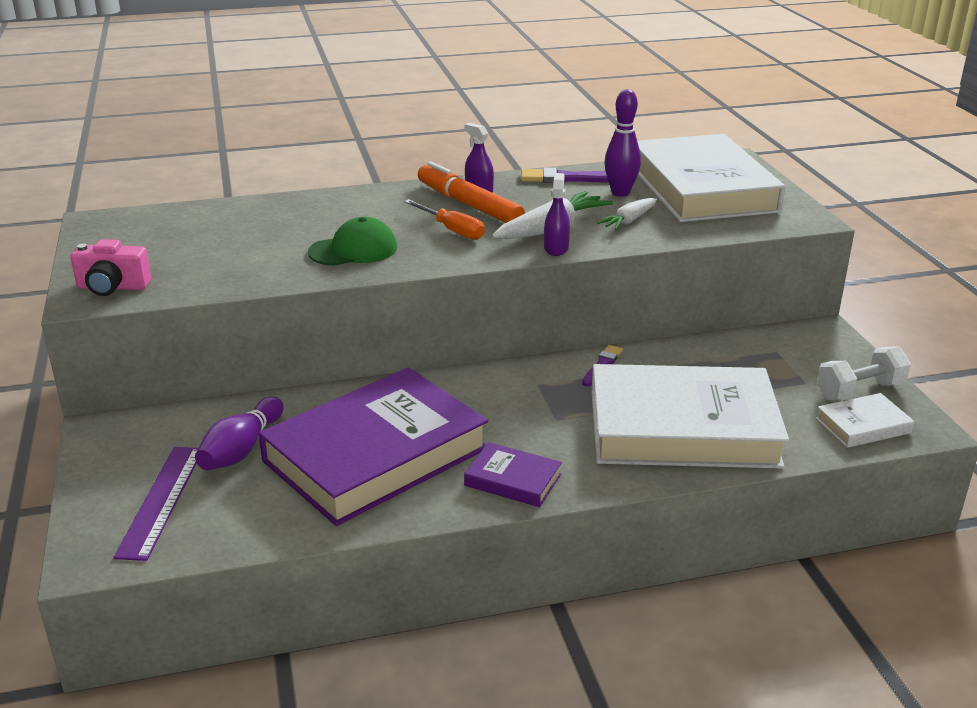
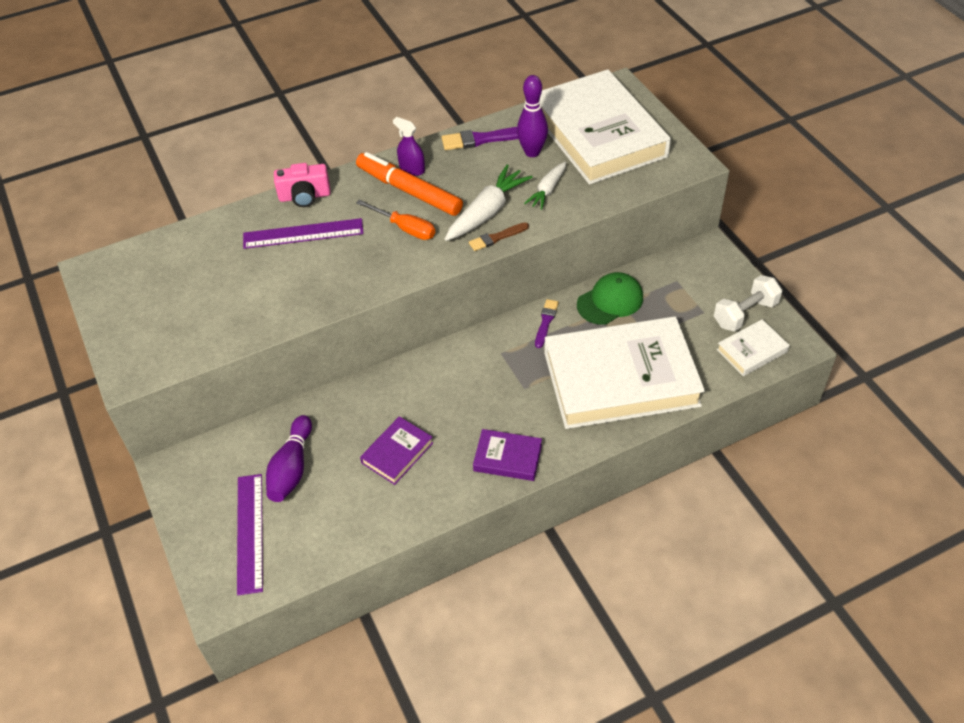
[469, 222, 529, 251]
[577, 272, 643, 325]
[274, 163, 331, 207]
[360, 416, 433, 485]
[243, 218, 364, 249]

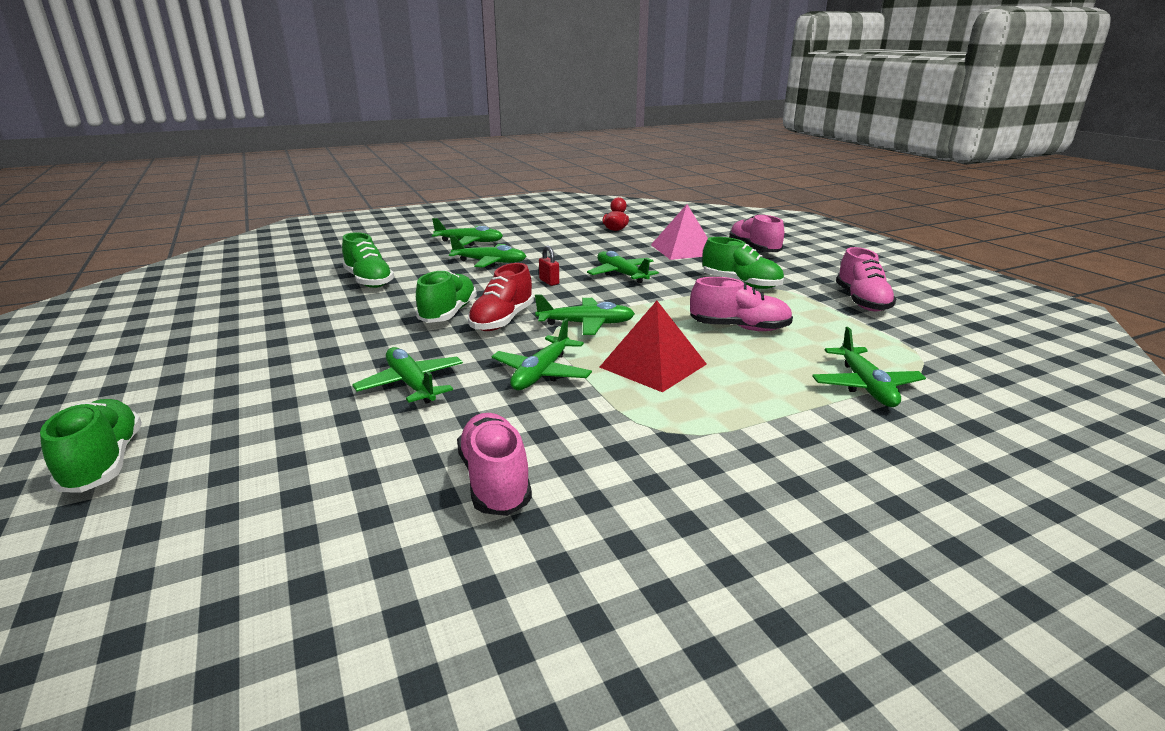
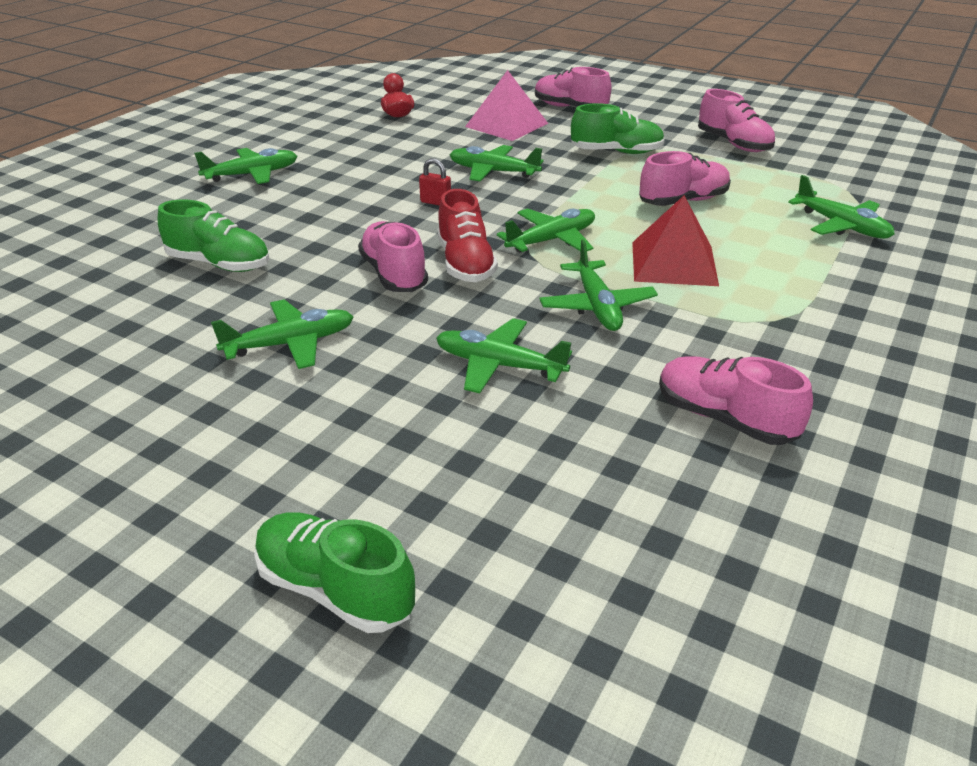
[211, 300, 354, 369]
[358, 221, 428, 292]

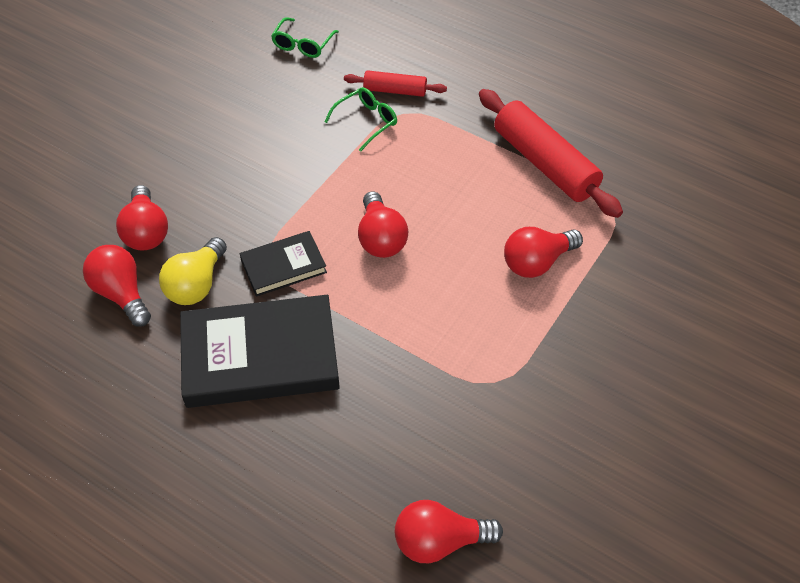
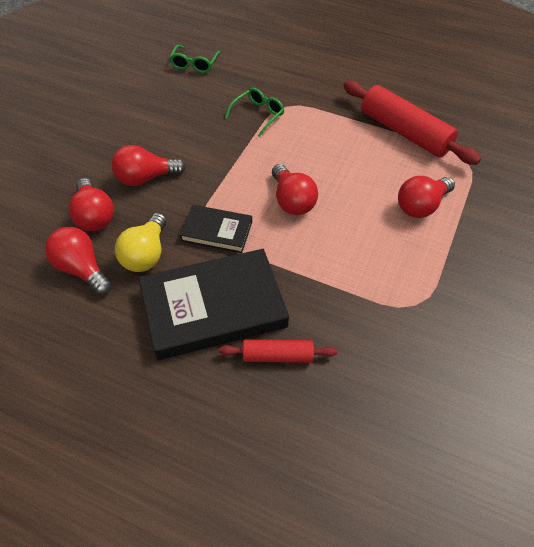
[219, 339, 337, 363]
[180, 205, 252, 253]
[112, 145, 186, 186]

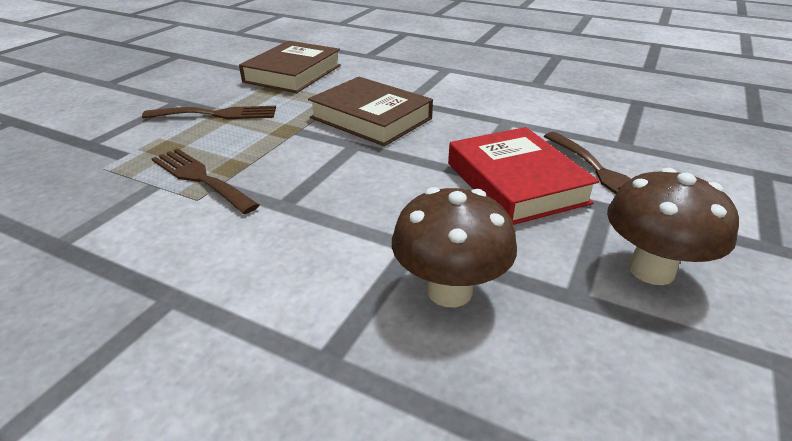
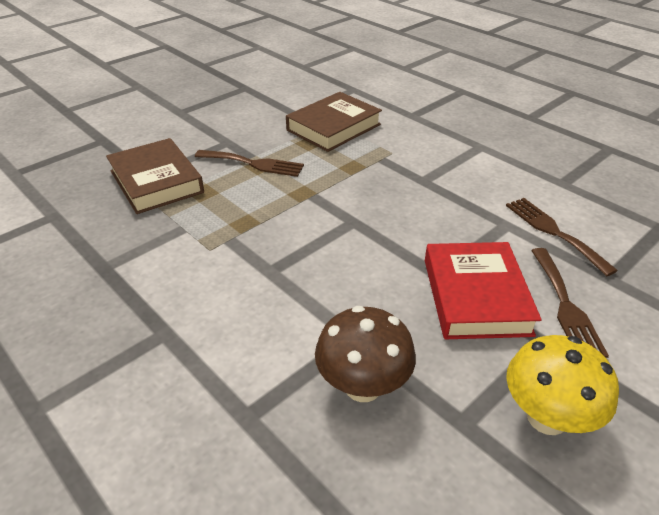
[106, 138, 204, 214]
[506, 198, 618, 276]
[506, 335, 619, 435]

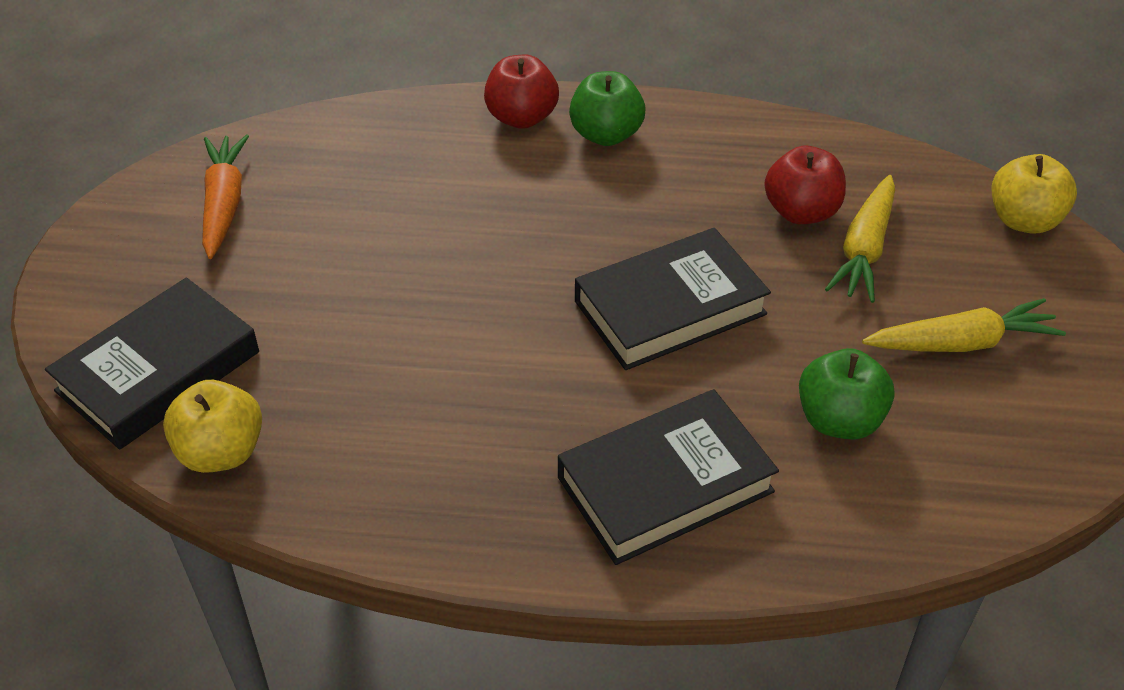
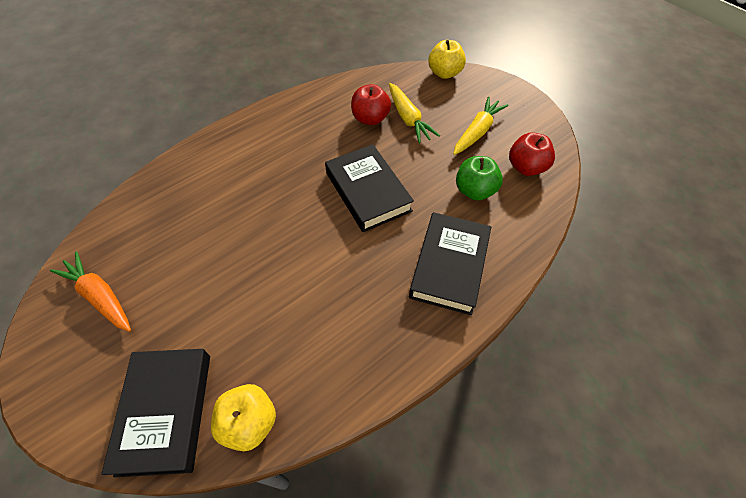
[509, 132, 555, 176]
[569, 71, 646, 146] (first image)
[325, 144, 414, 232]

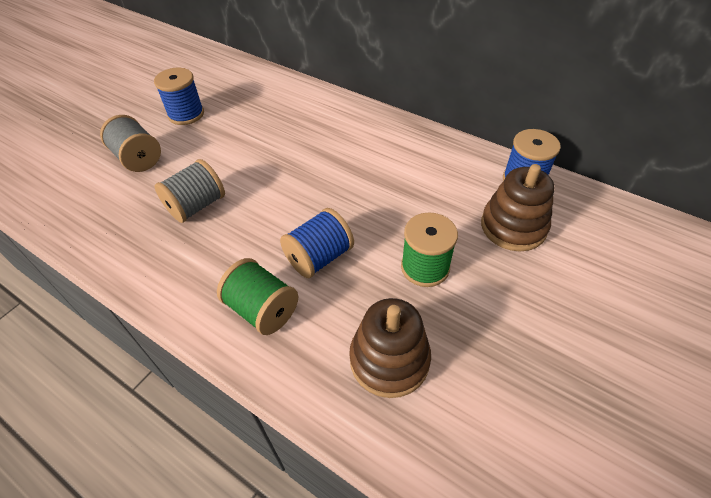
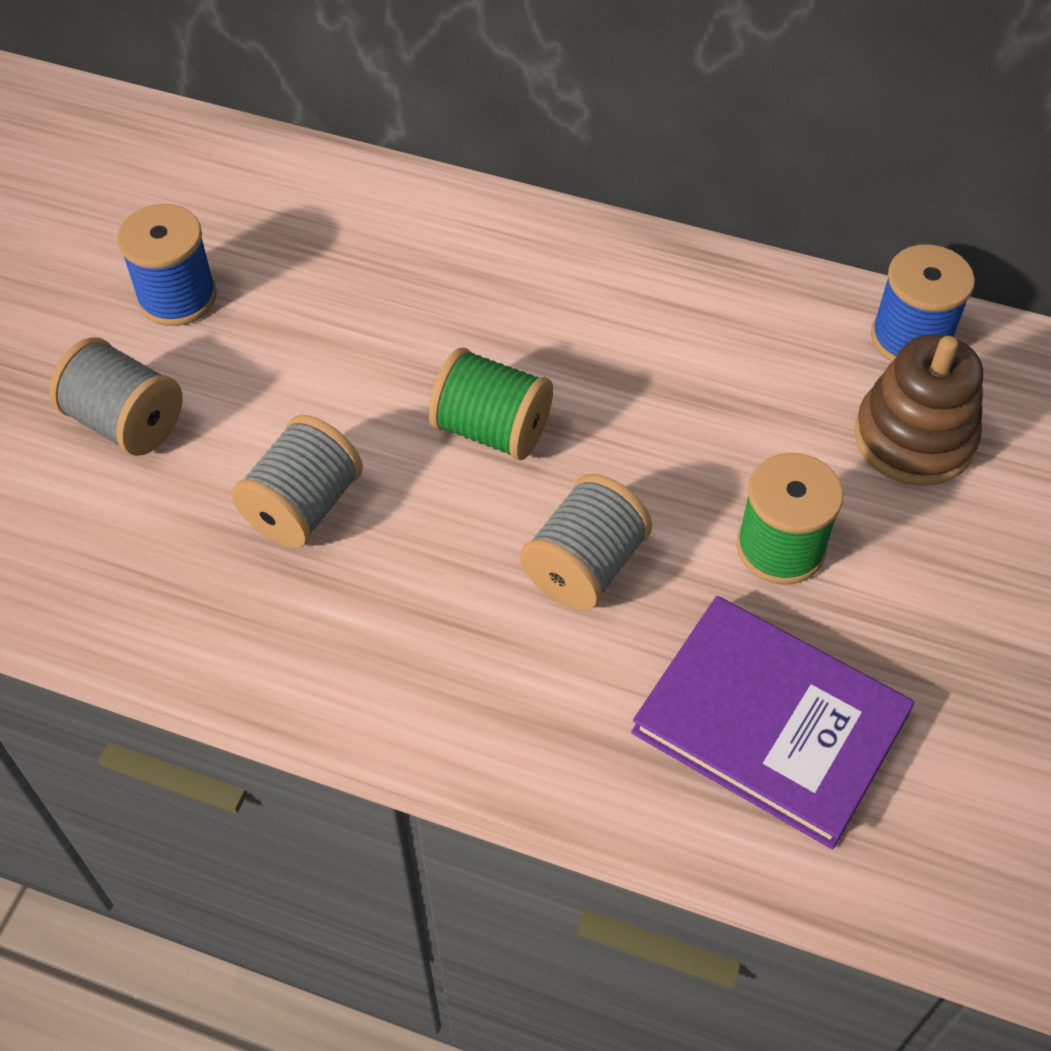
[520, 474, 652, 611]
[429, 348, 553, 460]
[631, 596, 914, 849]

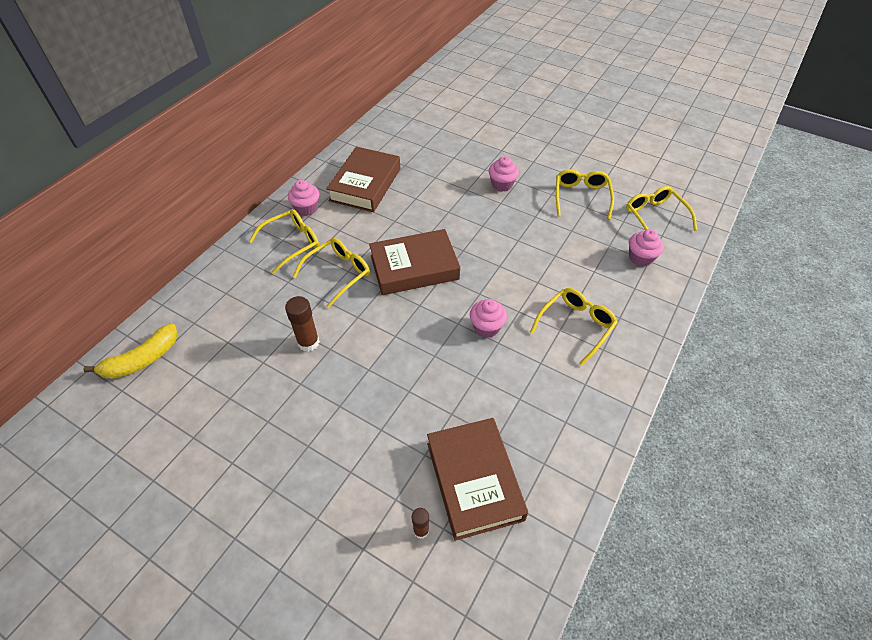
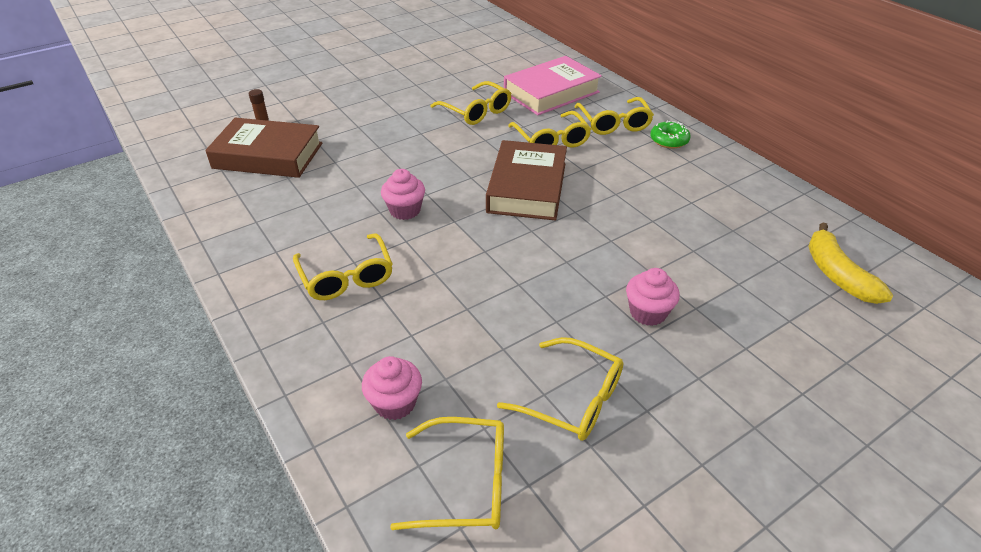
[326, 147, 400, 212] (first image)
[650, 121, 690, 149]
[430, 81, 511, 125]
[808, 223, 893, 304]
[504, 56, 602, 115]

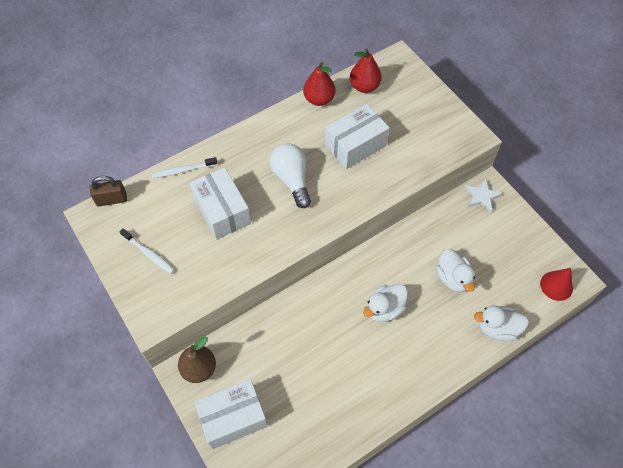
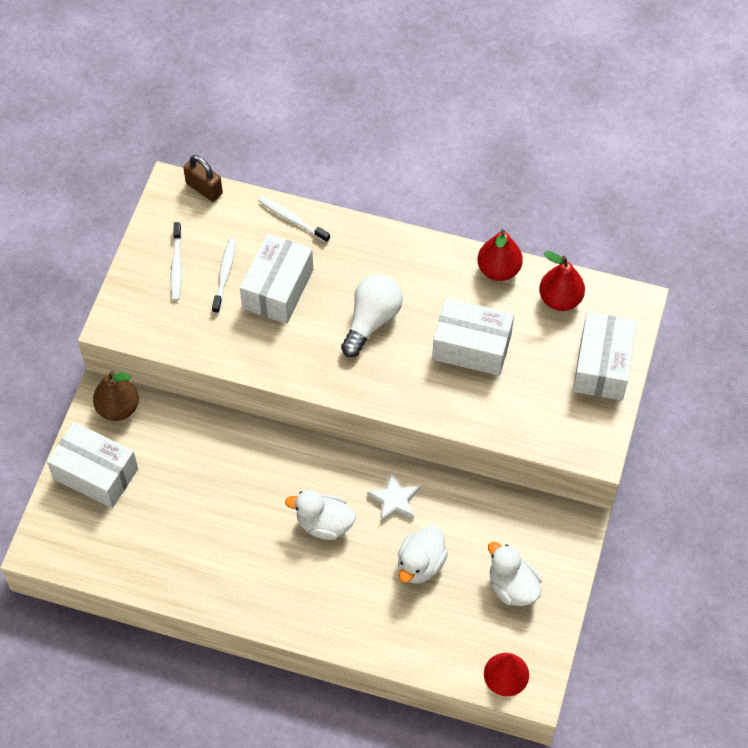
[367, 472, 420, 522]
[488, 542, 542, 606]
[212, 238, 236, 314]
[573, 312, 637, 400]

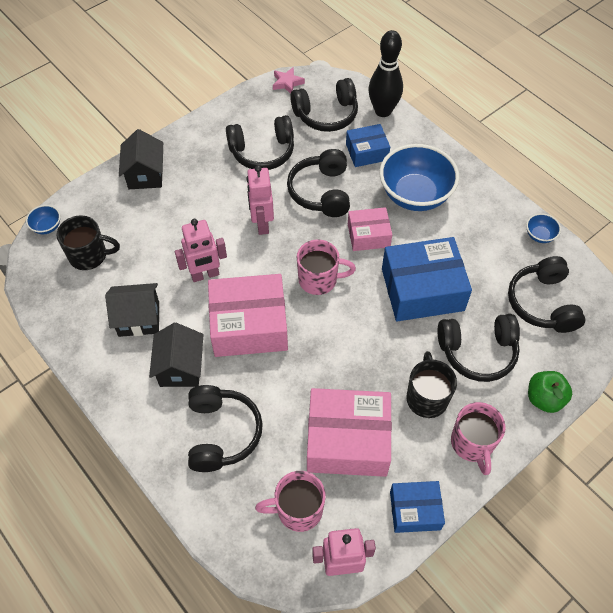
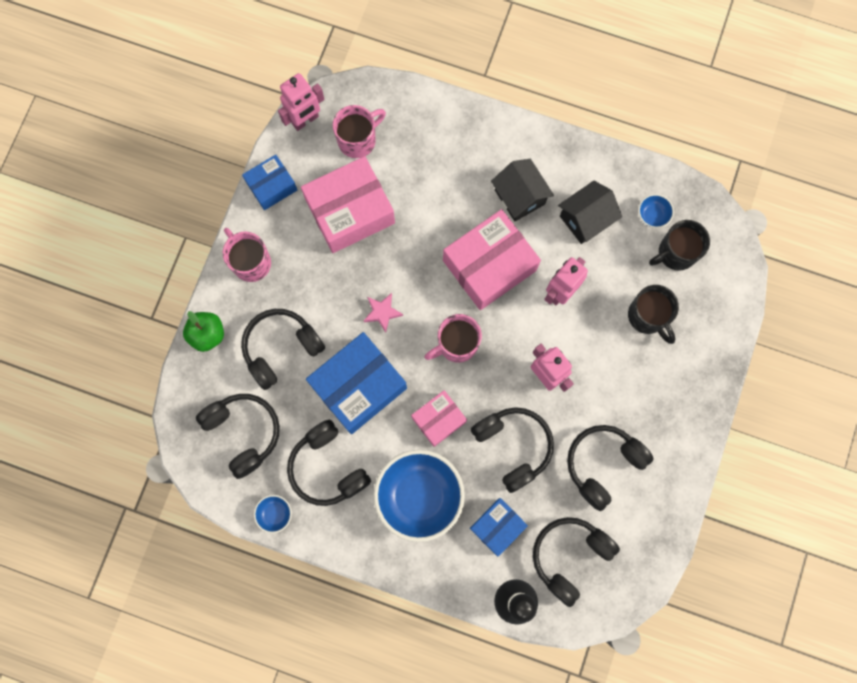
[364, 293, 403, 332]
[119, 129, 163, 189] (first image)
[638, 194, 674, 228]
[628, 285, 679, 344]
[287, 420, 371, 506]

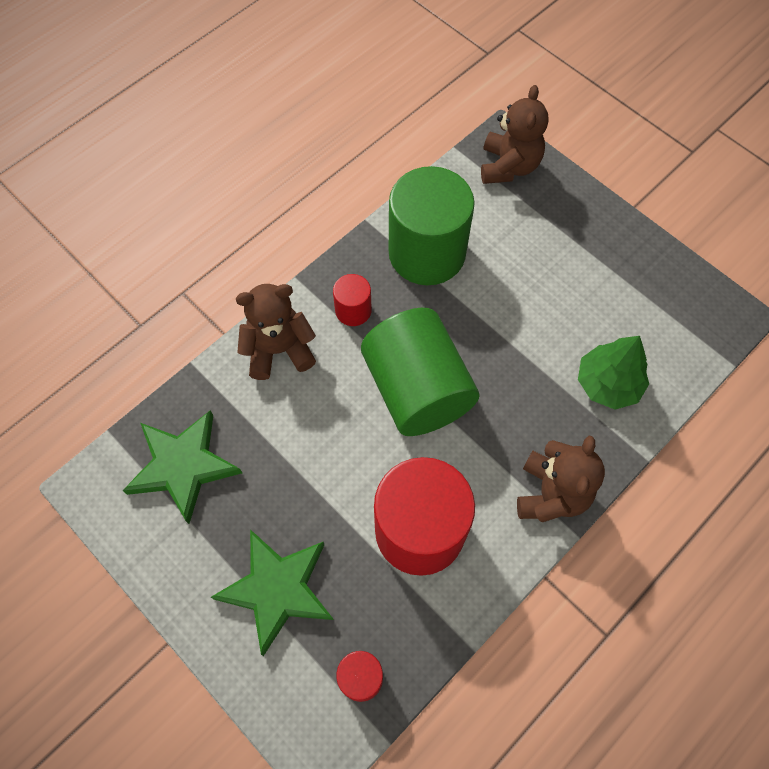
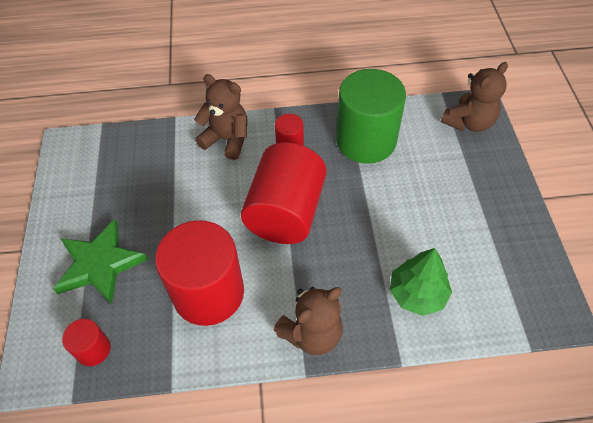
[241, 142, 327, 244]
[123, 410, 242, 524] (first image)

